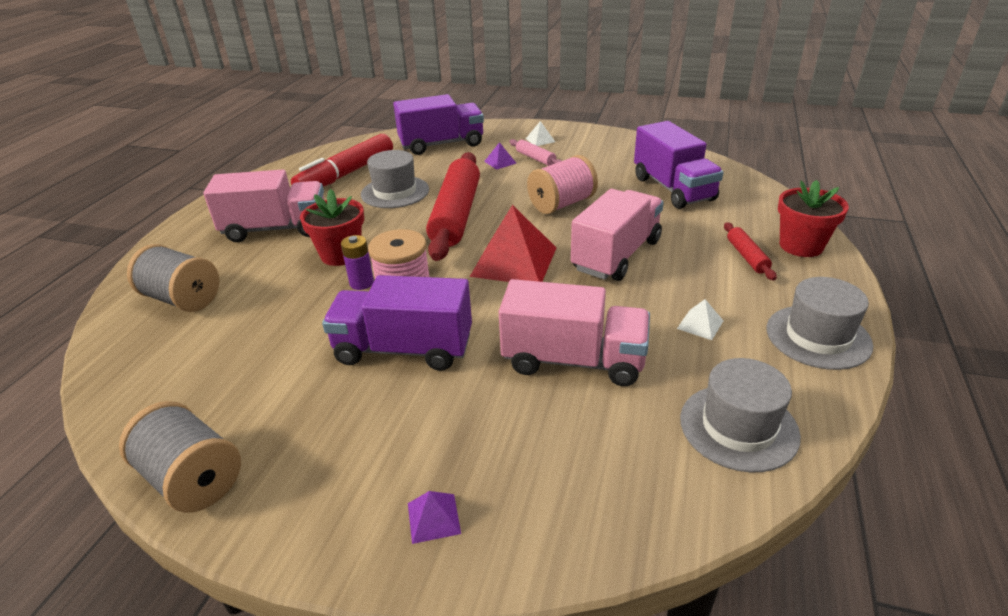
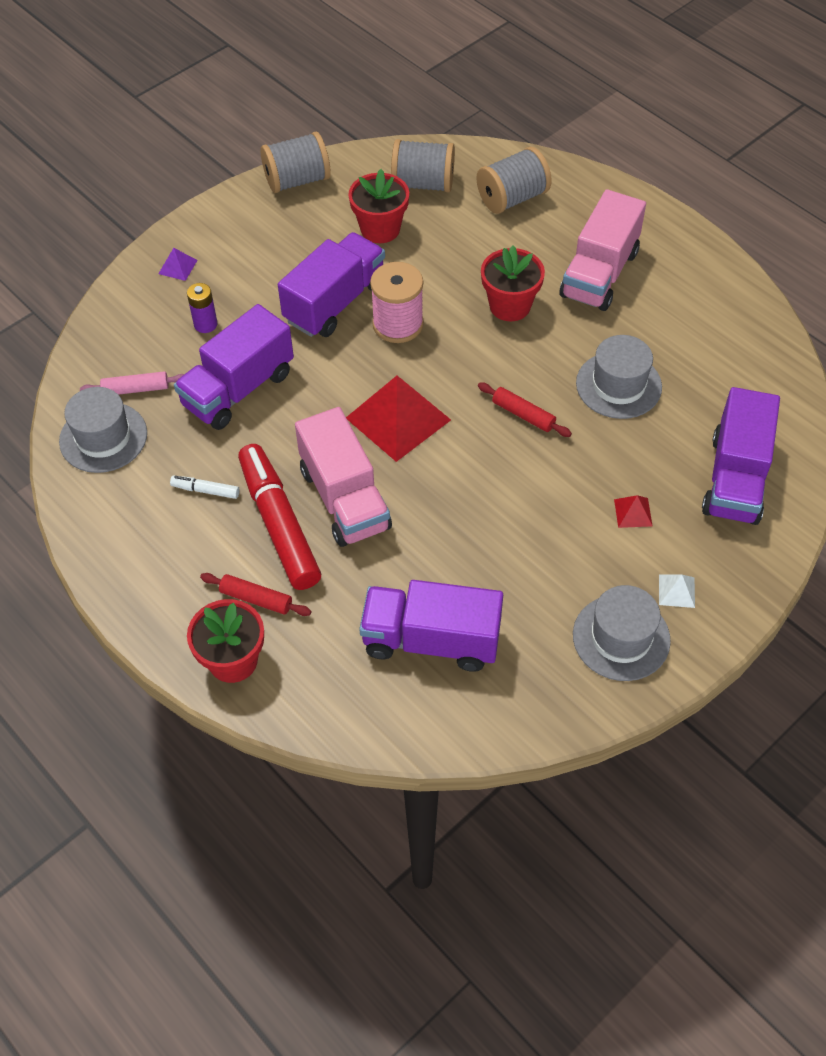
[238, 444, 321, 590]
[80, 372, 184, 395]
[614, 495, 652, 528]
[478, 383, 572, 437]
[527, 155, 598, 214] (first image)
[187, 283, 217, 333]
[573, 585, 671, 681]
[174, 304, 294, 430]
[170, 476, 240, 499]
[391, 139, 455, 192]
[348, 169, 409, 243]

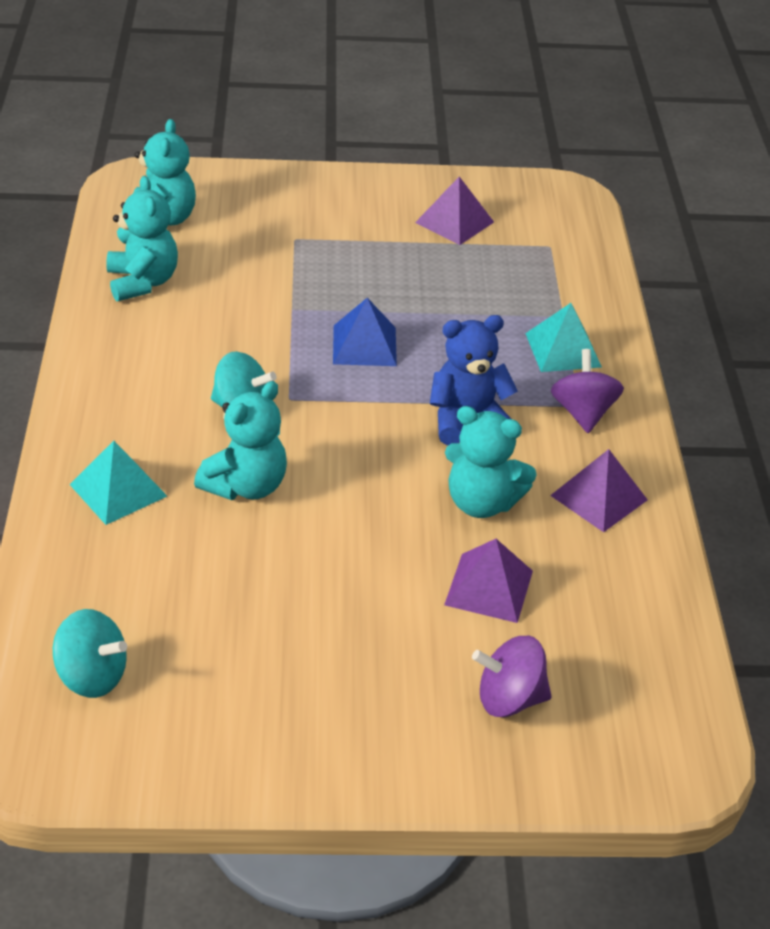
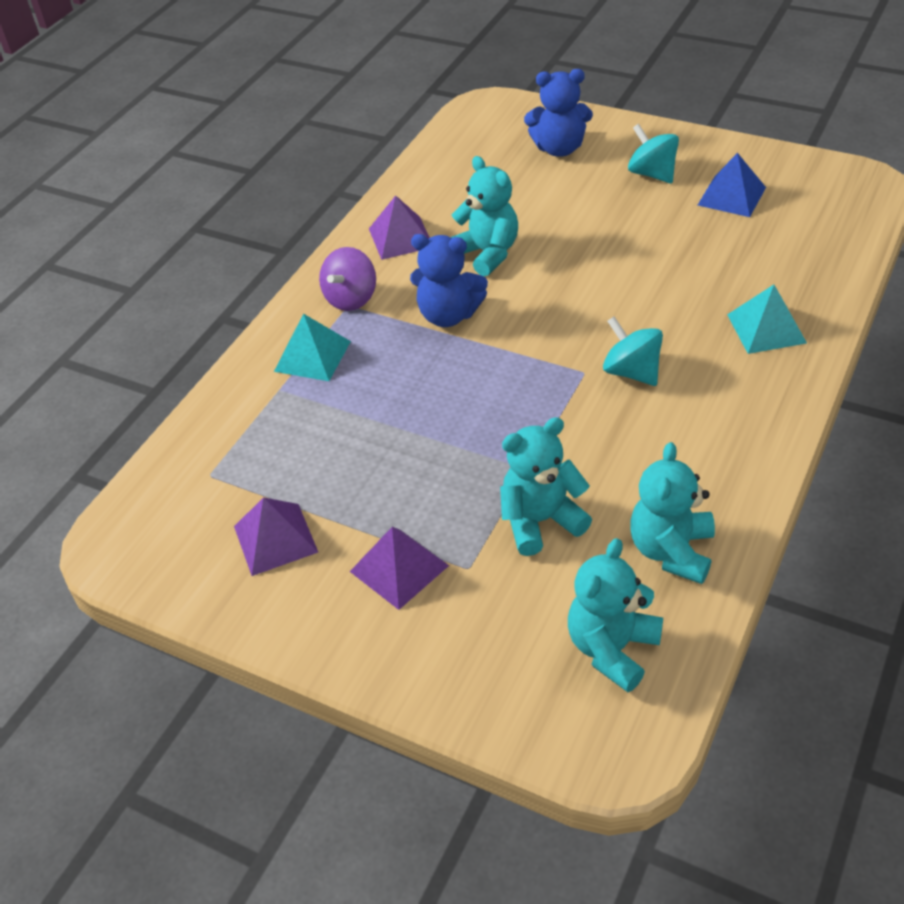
[698, 153, 766, 217]
[500, 417, 592, 556]
[350, 527, 449, 610]
[628, 124, 679, 183]
[524, 69, 593, 157]

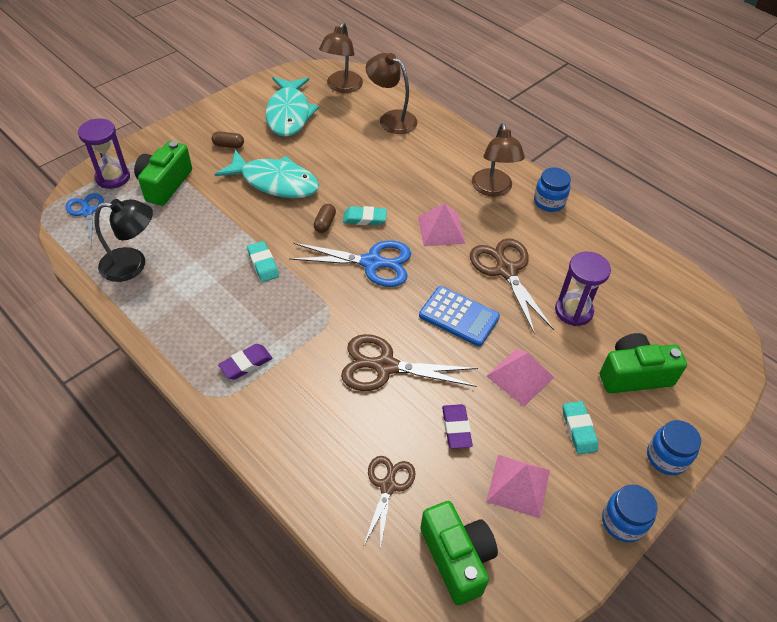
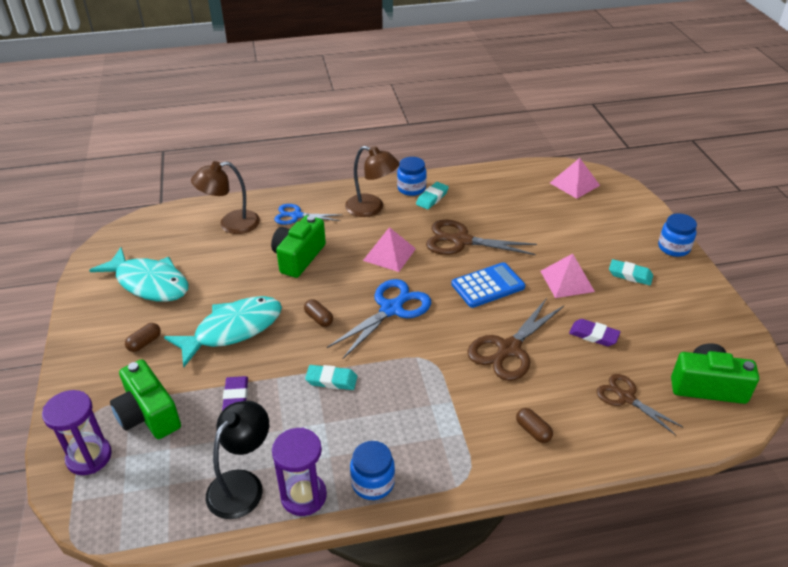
[319, 22, 363, 93] (first image)
[274, 204, 341, 225]
[416, 182, 449, 209]
[272, 428, 327, 516]
[271, 215, 326, 278]
[222, 376, 248, 411]
[550, 158, 600, 199]
[350, 441, 395, 500]
[516, 408, 553, 443]

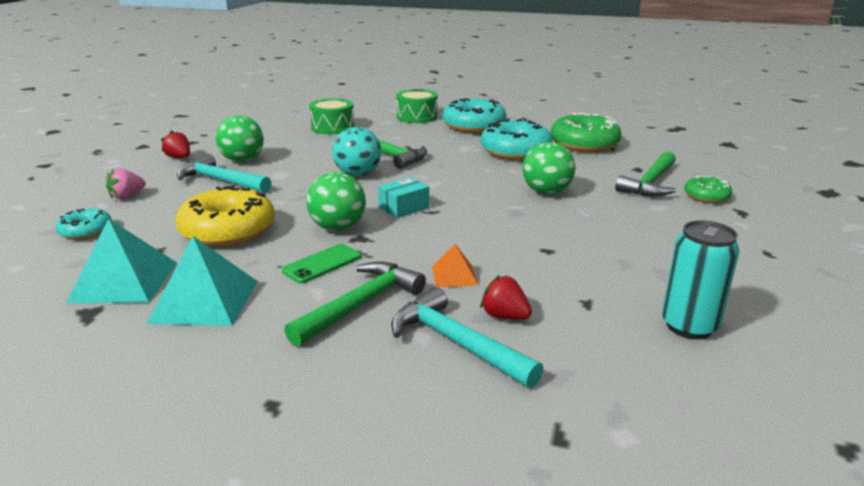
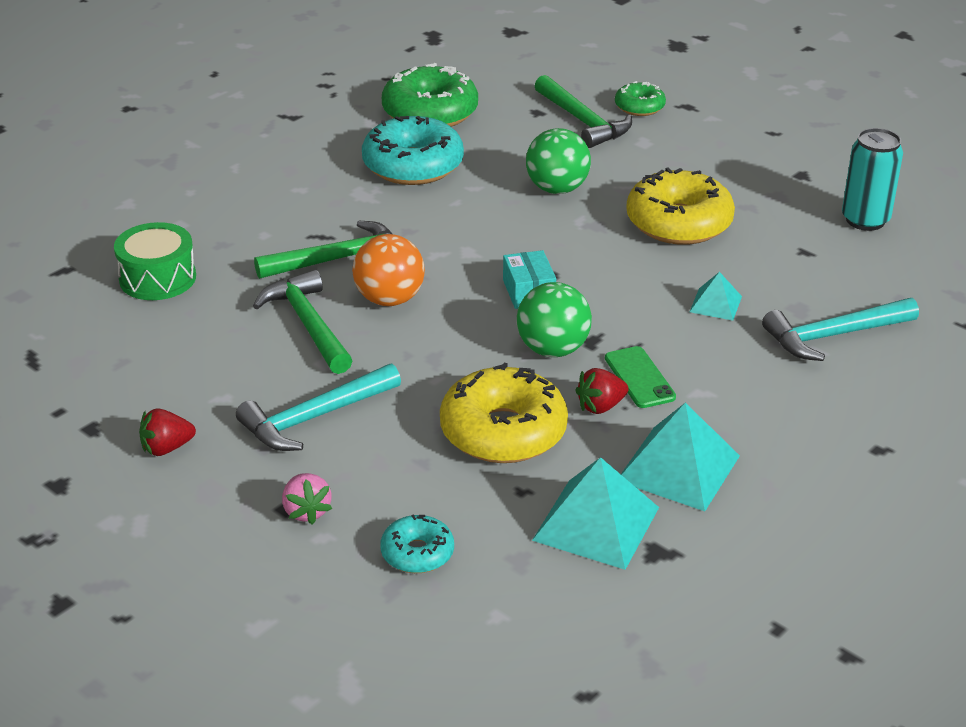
[396, 89, 438, 123] (first image)
[442, 98, 507, 133] (first image)
[215, 115, 264, 162] (first image)
[352, 234, 425, 306]
[690, 272, 742, 321]
[253, 270, 353, 374]
[575, 368, 629, 414]
[626, 167, 735, 245]

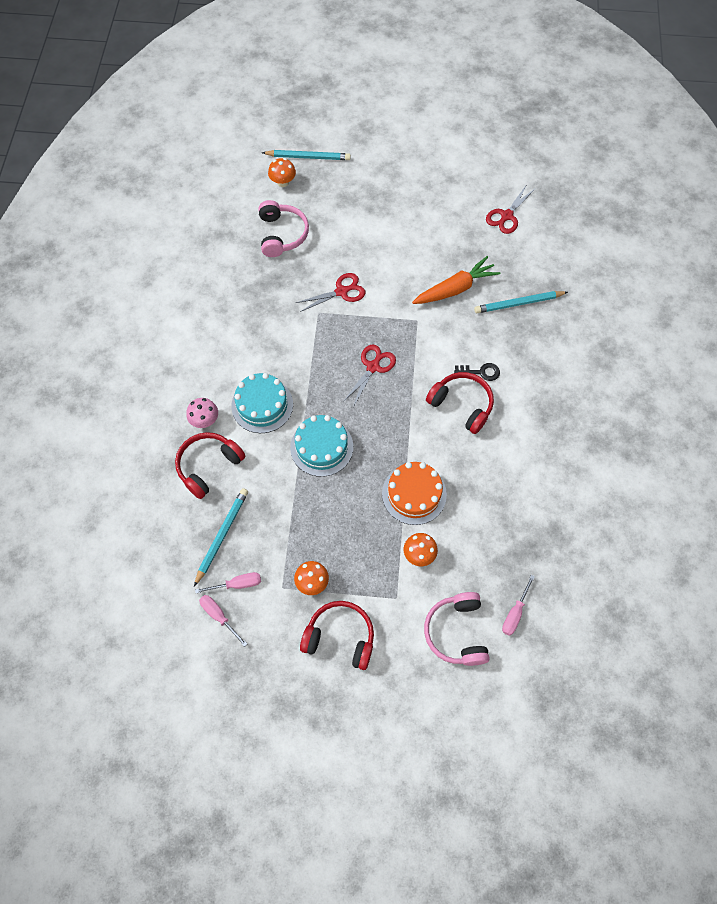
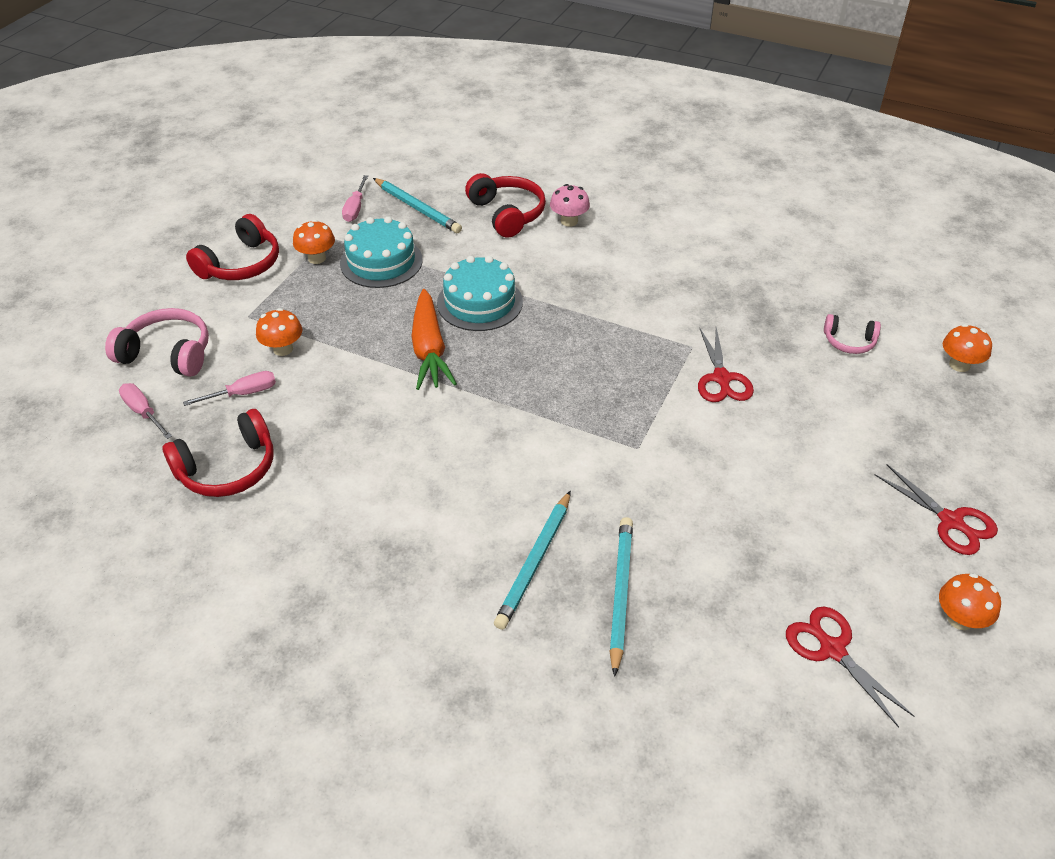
[494, 491, 571, 630]
[824, 314, 881, 354]
[411, 289, 457, 390]
[875, 464, 998, 555]
[454, 363, 500, 381] (first image)
[162, 409, 273, 497]
[340, 216, 423, 288]
[382, 462, 447, 525] (first image)
[183, 371, 276, 406]
[939, 573, 1001, 630]

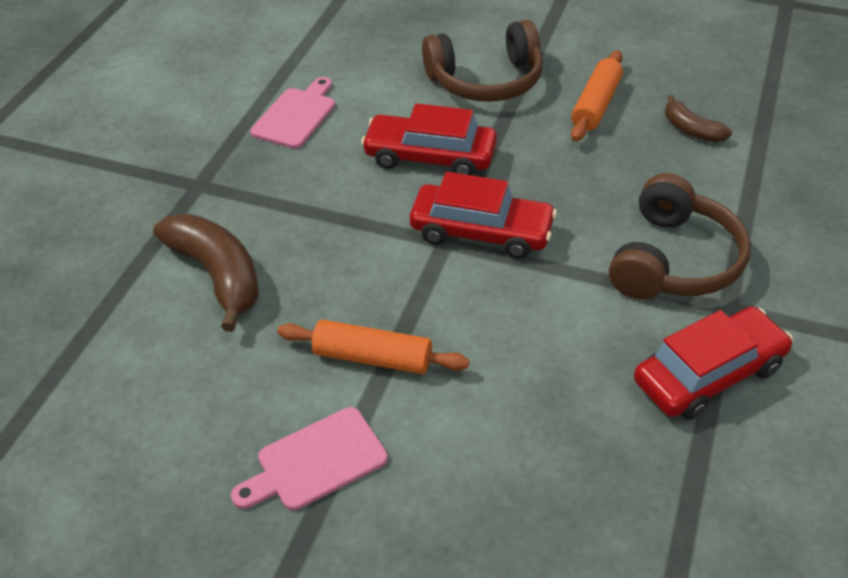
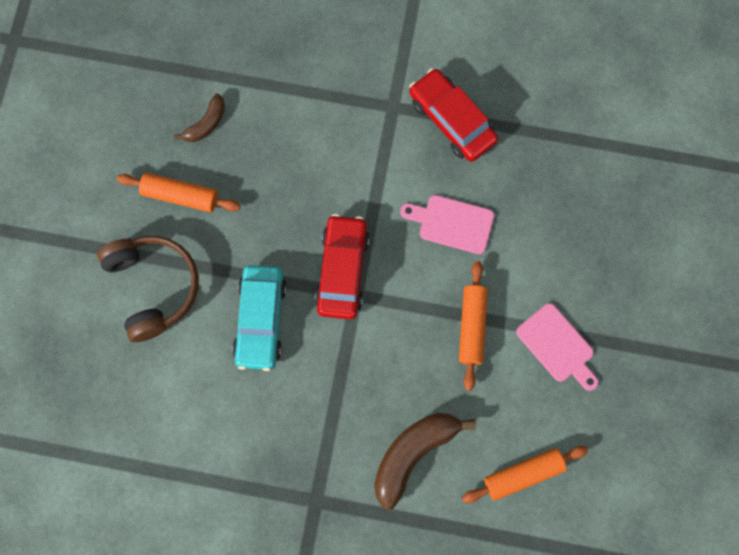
[400, 195, 494, 254]
[232, 265, 287, 371]
[609, 173, 751, 299] (first image)
[462, 446, 588, 503]

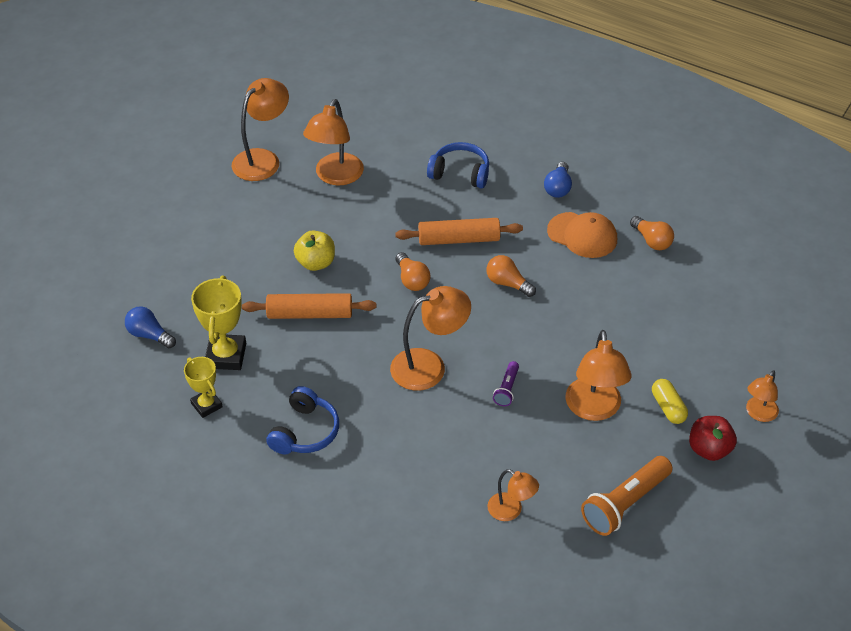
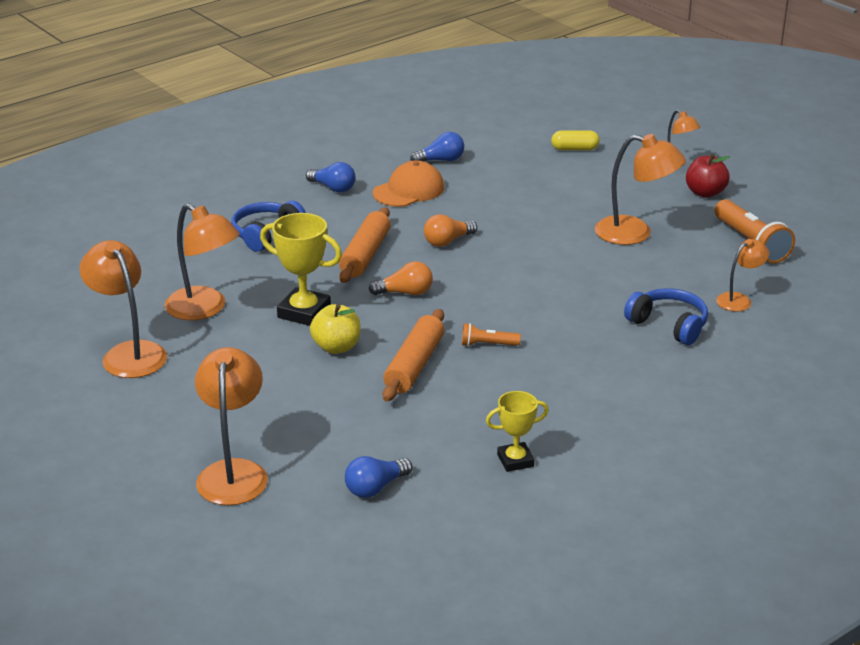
[410, 132, 464, 161]
[260, 213, 342, 326]
[195, 347, 268, 505]
[493, 361, 519, 406] (first image)
[551, 131, 600, 150]
[624, 288, 708, 345]
[462, 323, 521, 346]

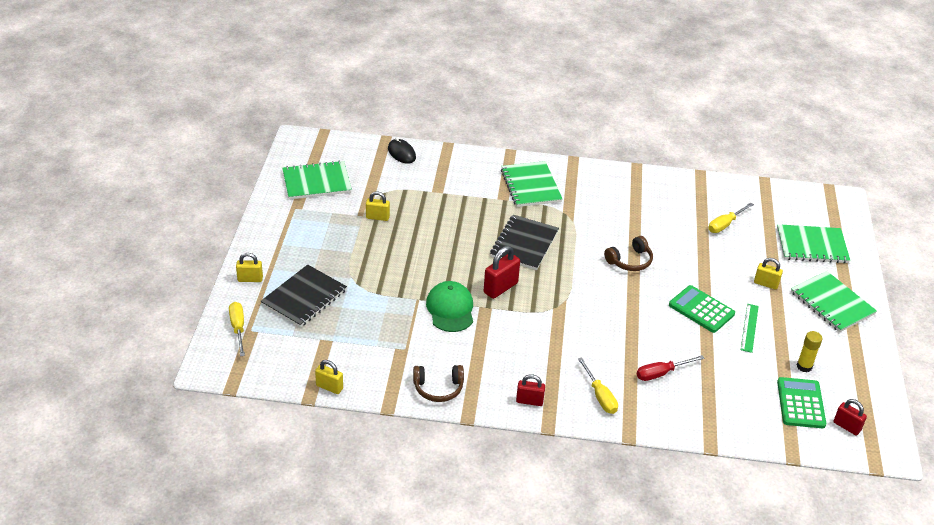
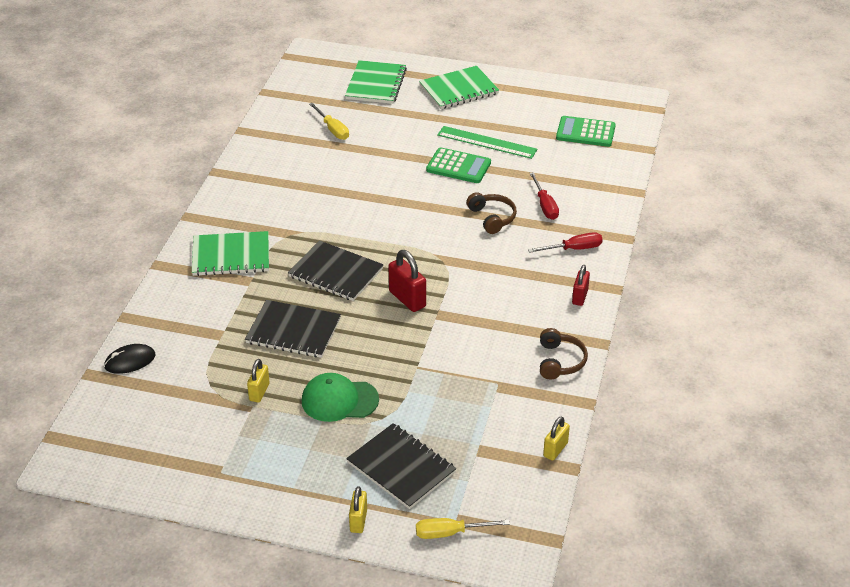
[282, 161, 352, 200] (first image)
[466, 192, 517, 234]
[754, 258, 783, 290] (first image)
[302, 373, 379, 422]
[426, 147, 491, 183]
[437, 126, 538, 159]
[797, 331, 823, 372] (first image)
[528, 232, 603, 253]
[834, 399, 867, 435] (first image)
[245, 300, 341, 358]

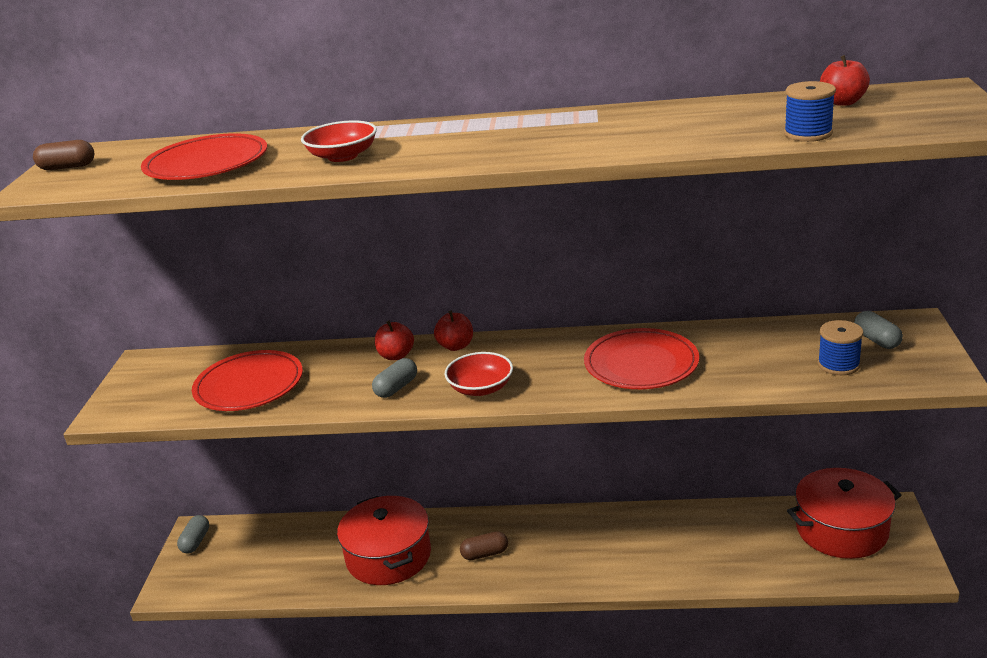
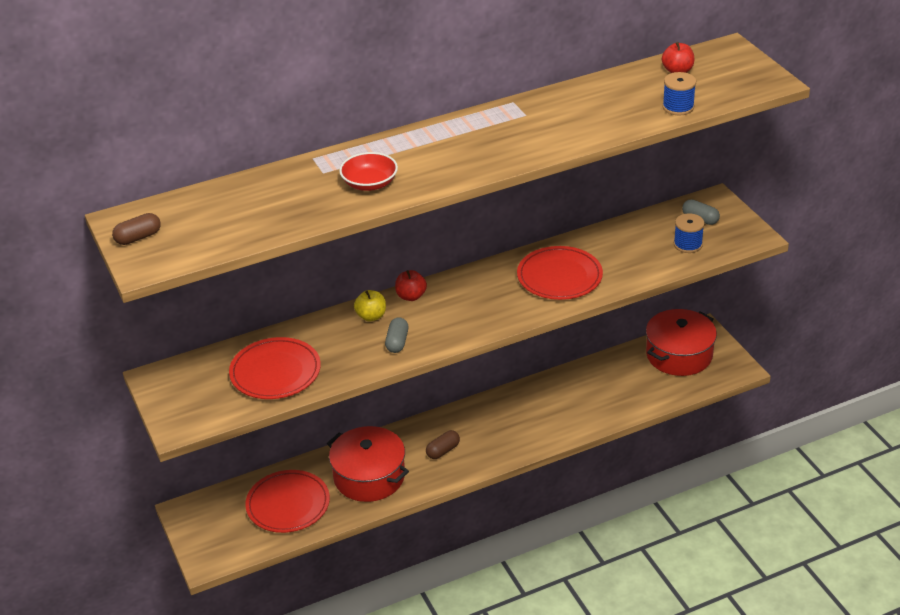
[245, 470, 330, 533]
[354, 290, 386, 321]
[444, 352, 513, 396] (first image)
[177, 515, 209, 554] (first image)

